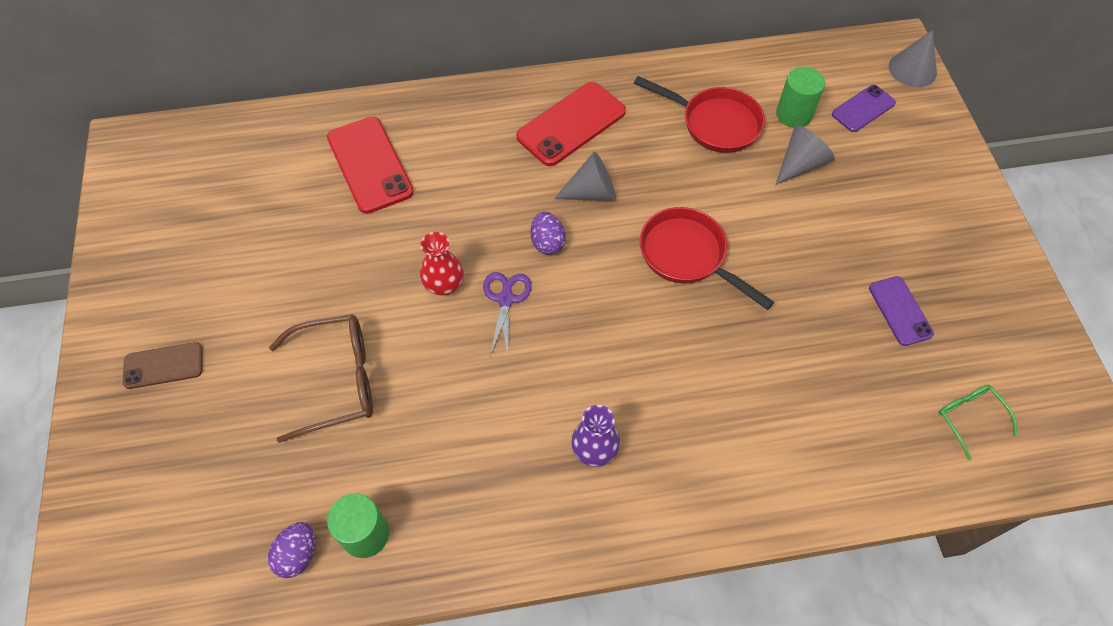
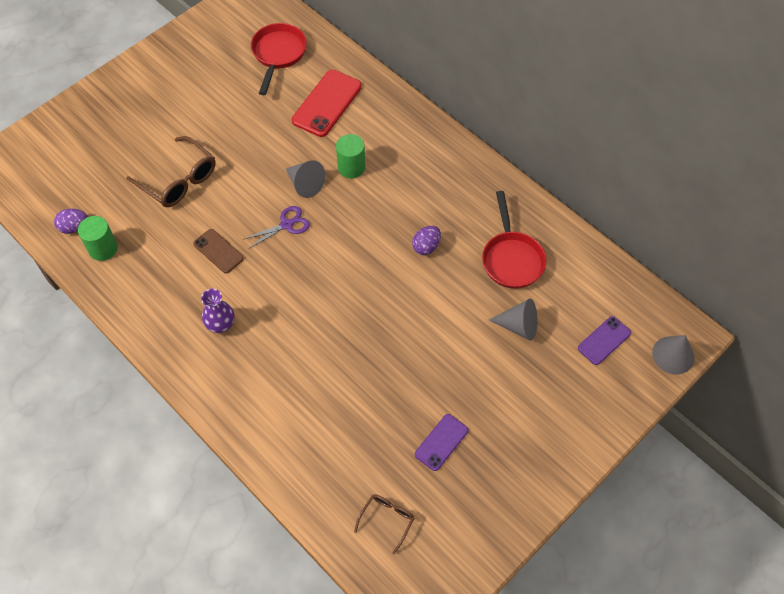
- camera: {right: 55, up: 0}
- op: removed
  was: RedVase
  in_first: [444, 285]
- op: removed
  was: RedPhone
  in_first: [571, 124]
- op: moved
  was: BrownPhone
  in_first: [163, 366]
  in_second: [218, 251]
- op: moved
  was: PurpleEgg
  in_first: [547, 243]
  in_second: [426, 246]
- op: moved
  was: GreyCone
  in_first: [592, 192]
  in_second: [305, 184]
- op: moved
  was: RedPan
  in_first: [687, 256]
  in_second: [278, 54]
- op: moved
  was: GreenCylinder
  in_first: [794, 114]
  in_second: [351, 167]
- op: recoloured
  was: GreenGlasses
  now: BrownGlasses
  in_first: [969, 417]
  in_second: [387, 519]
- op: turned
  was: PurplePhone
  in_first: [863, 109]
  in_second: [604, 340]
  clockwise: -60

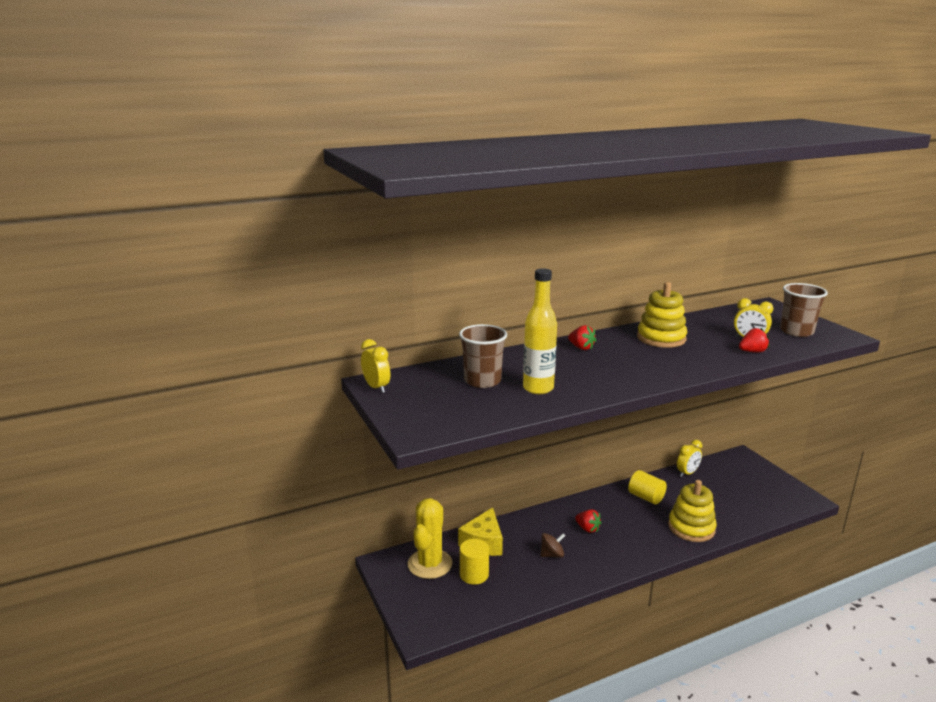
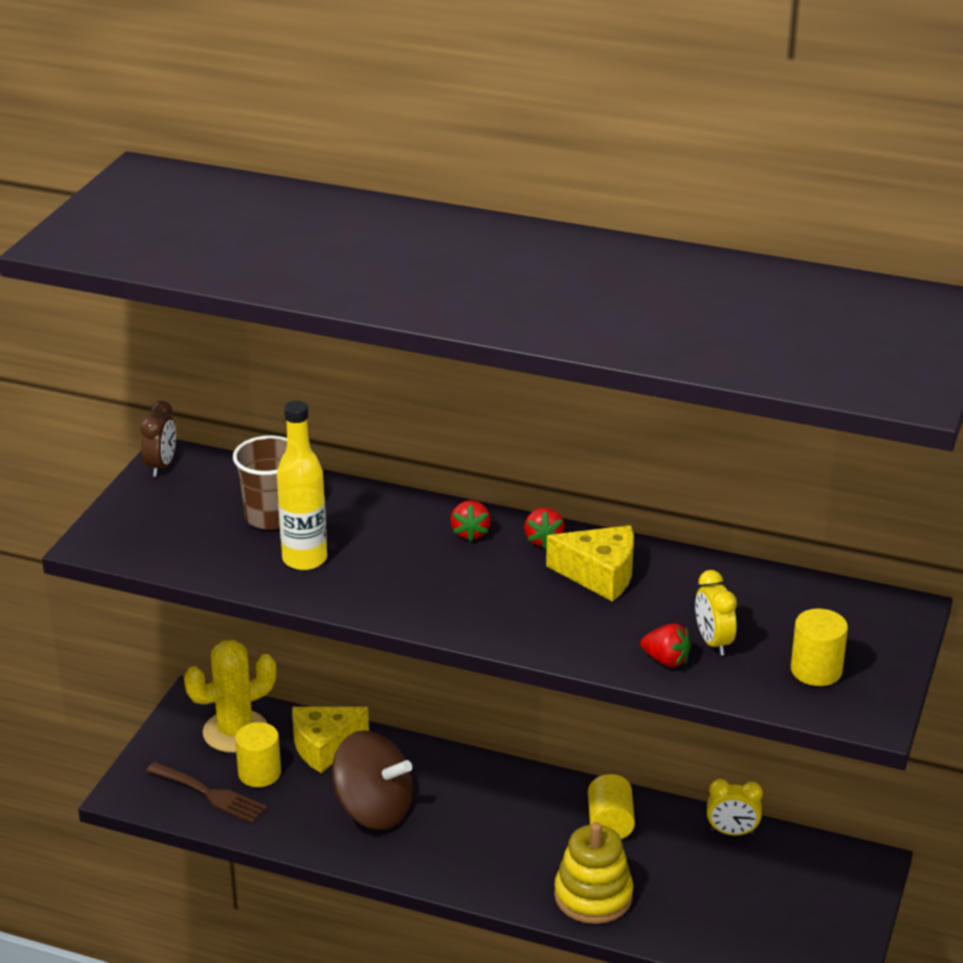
- camera: {right: 45, up: 10}
- op: added
  now: BrownFork
  in_second: [210, 794]
- op: moved
  was: RedStrawberry
  in_first: [587, 529]
  in_second: [543, 540]
- op: replaced
  was: YellowStackingToy
  now: YellowCheese
  in_first: [661, 338]
  in_second: [600, 574]
- op: replaced
  was: BrownCup
  now: YellowCylinder
  in_first: [796, 331]
  in_second: [816, 670]
- op: recoloured
  was: YellowClock
  now: BrownClock
  in_first: [376, 387]
  in_second: [161, 466]
- op: resized
  was: BrownSpinningTop
  in_first: [552, 554]
  in_second: [373, 809]
  ratio: 2.15

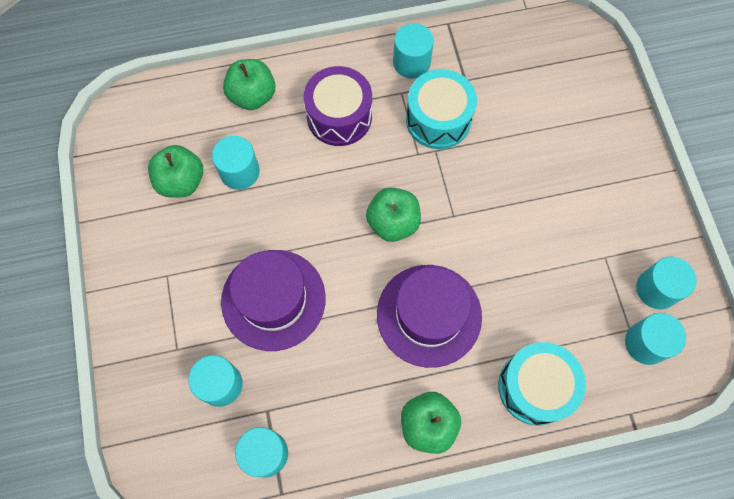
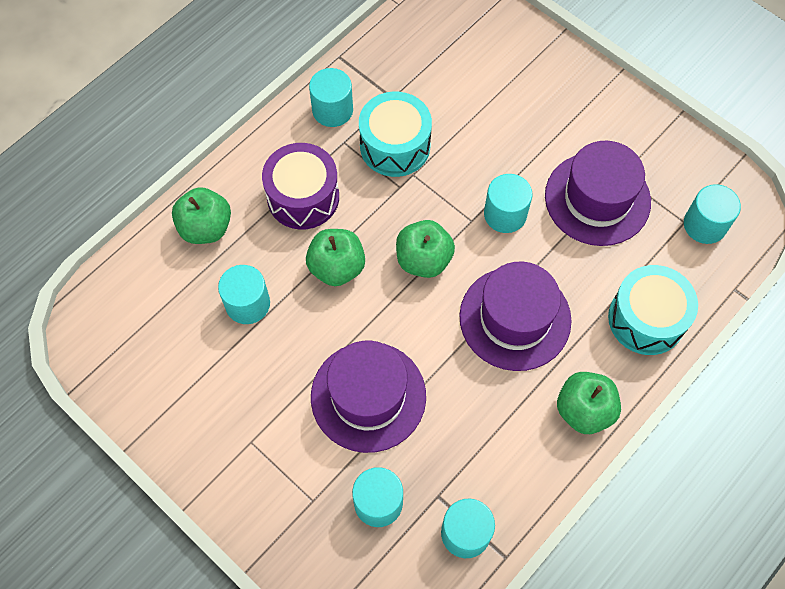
- camera: {right: -35, up: -5}
- op: added
  now: PurpleHat
  in_second: [597, 199]
- op: moved
  was: GreenApple
  in_first: [181, 181]
  in_second: [337, 267]
- op: moved
  was: TurquoiseCylinder
  in_first: [656, 289]
  in_second: [505, 214]

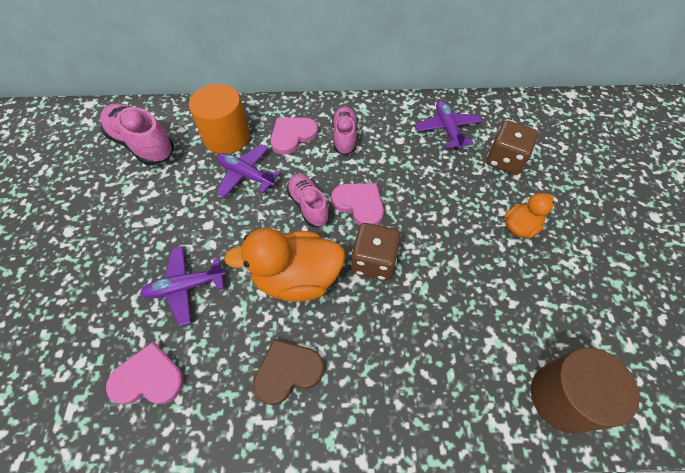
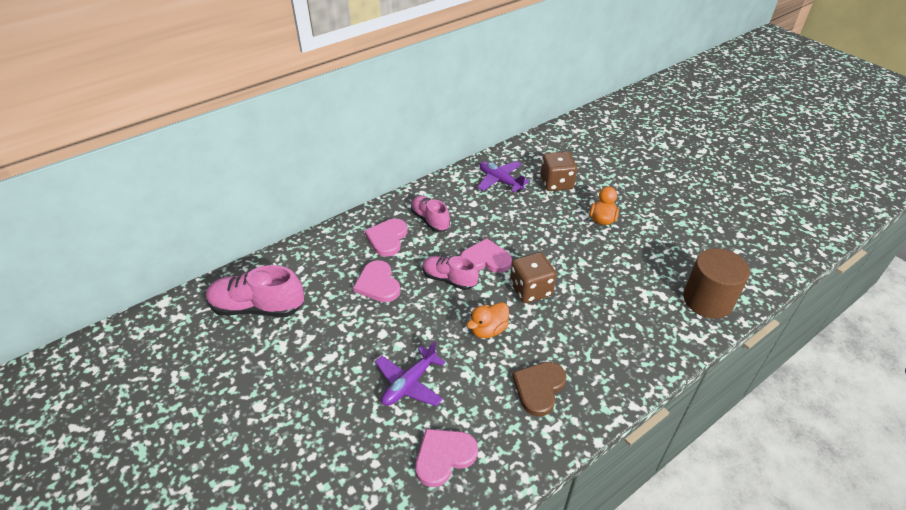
- camera: {right: -35, up: -15}
- op: removed
  was: OrangeCylinder
  in_first: [227, 137]
- op: replaced
  was: PurplePlane
  now: PinkHeart
  in_first: [246, 175]
  in_second: [378, 284]
- op: resized
  was: OrangeDuck
  in_first: [296, 278]
  in_second: [488, 330]
  ratio: 0.54

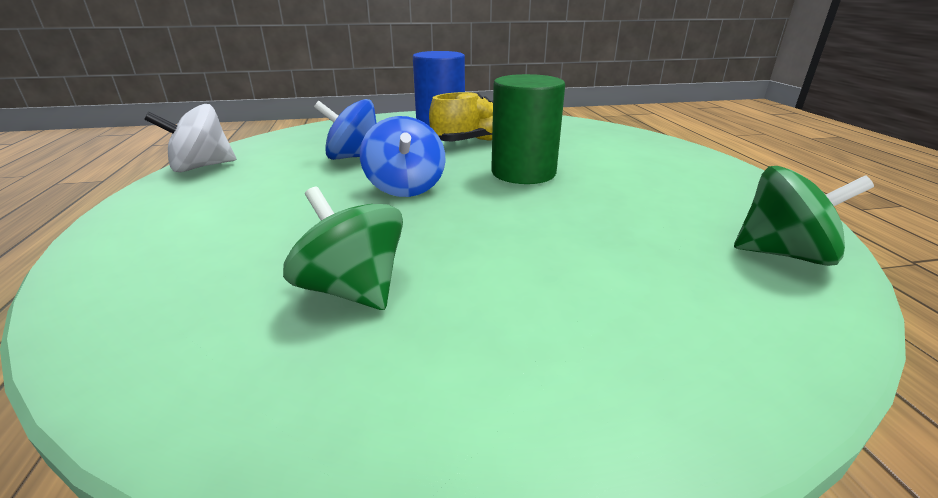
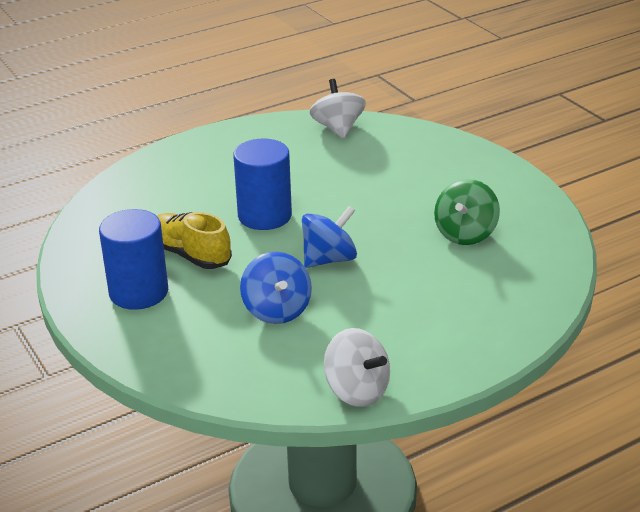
- camera: {right: -110, up: 5}
- op: recoloured
  was: GreenCylinder
  now: BlueCylinder
  in_first: [523, 173]
  in_second: [264, 216]
- op: recoloured
  was: GreenSpinningTop
  now: WhiteSpinningTop
  in_first: [783, 254]
  in_second: [338, 128]

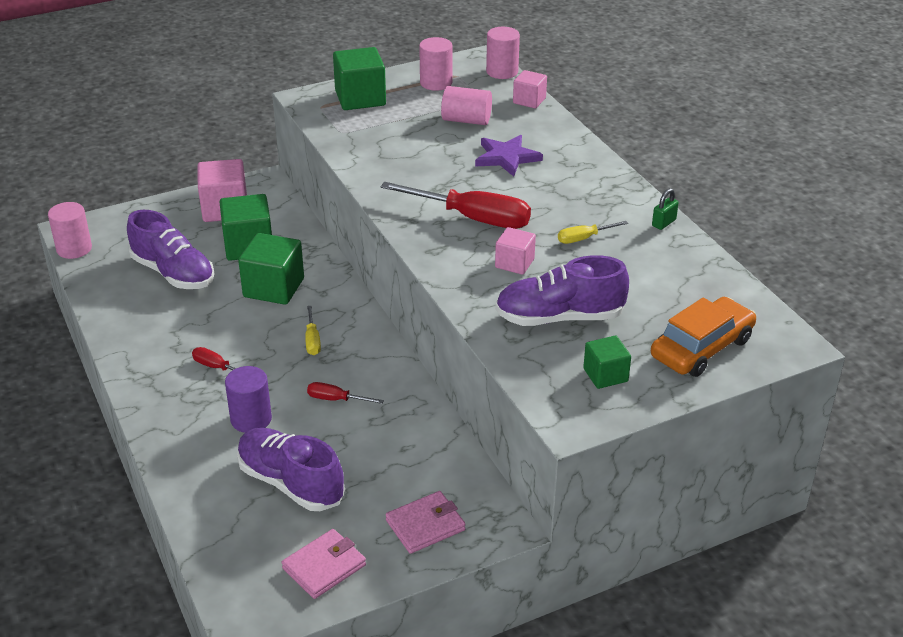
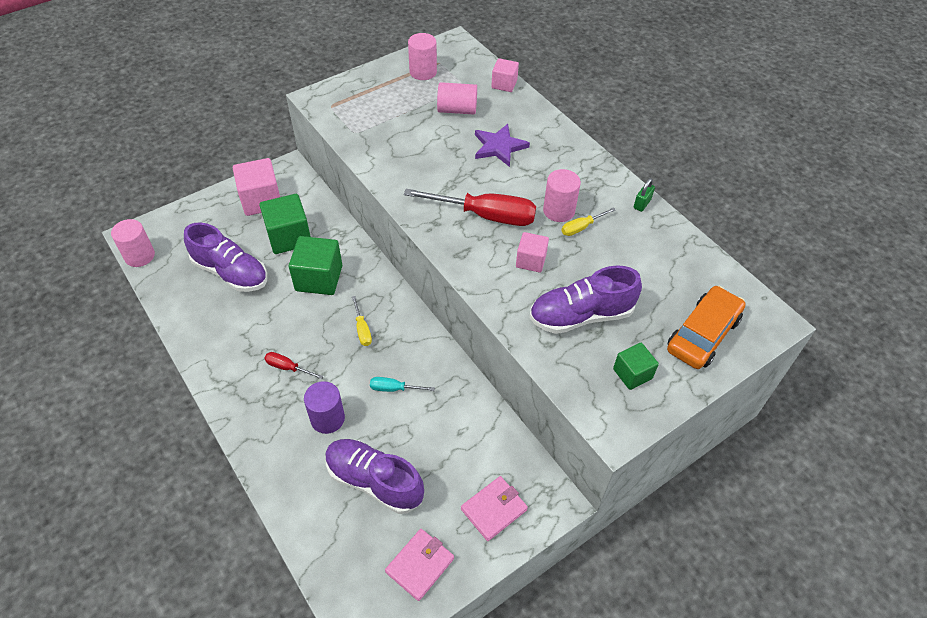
- camera: {right: -10, up: 15}
- op: removed
  was: GreenCube
  in_first: [360, 98]
- op: moved
  was: PinkCylinder
  in_first: [502, 72]
  in_second: [558, 210]
- op: recoloured
  was: RedScrewdriver
  now: TurquoiseScrewdriver
  in_first: [336, 399]
  in_second: [394, 388]

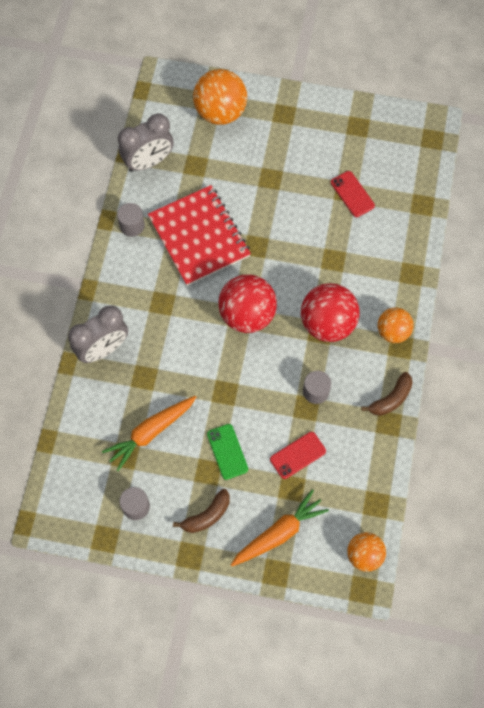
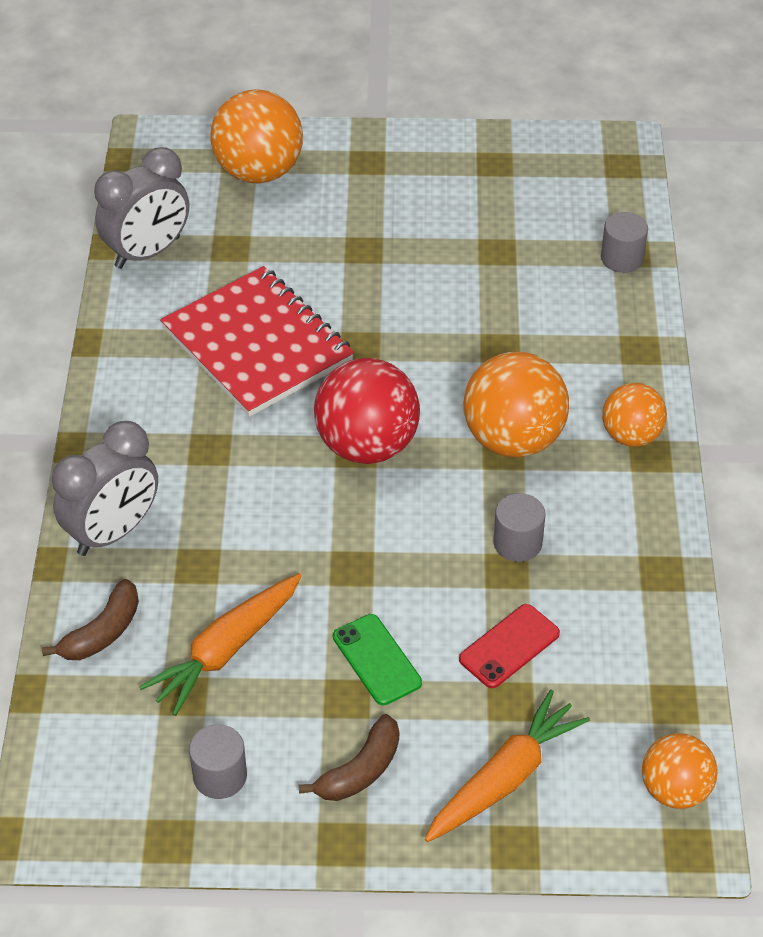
- camera: {right: -10, up: -20}
- op: removed
  was: RedPhone
  in_first: [352, 194]
- op: moved
  was: GreyCylinder
  in_first: [132, 225]
  in_second: [622, 258]
- op: moved
  was: BrownBanana
  in_first: [391, 399]
  in_second: [102, 632]
- op: recoloured
  was: RedBall
  now: OrangeBall
  in_first: [327, 323]
  in_second: [513, 439]

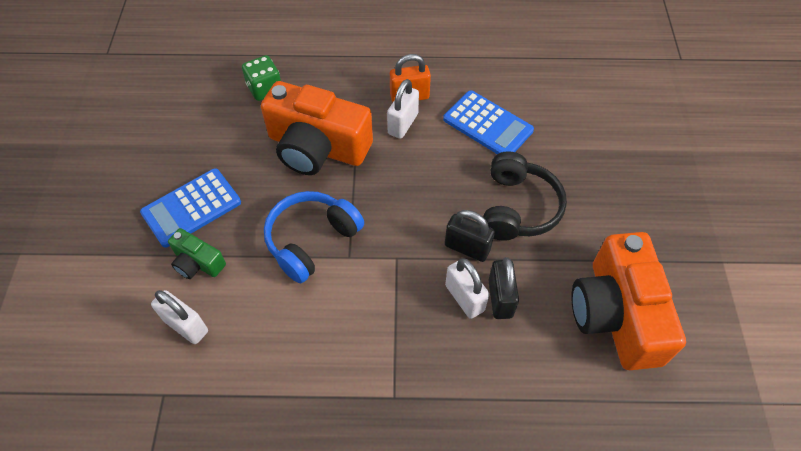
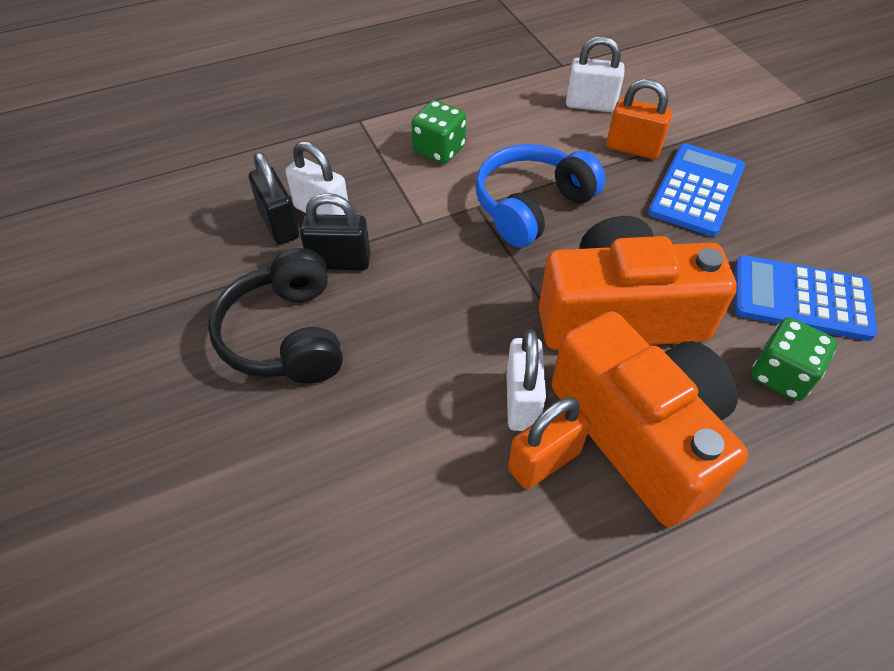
- camera: {right: 155, up: -5}
- op: added
  now: GreenDice
  in_second: [439, 149]
- op: moved
  was: BlueCalculator
  in_first: [487, 125]
  in_second: [801, 298]
- op: moved
  was: OrangeCamera
  in_first: [616, 314]
  in_second: [640, 433]
- op: replaced
  was: GreenCamera
  now: OrangePadlock
  in_first: [198, 262]
  in_second: [633, 149]
- op: turned
  was: BlueHeadphones
  in_first: [312, 240]
  in_second: [532, 206]
  clockwise: -150

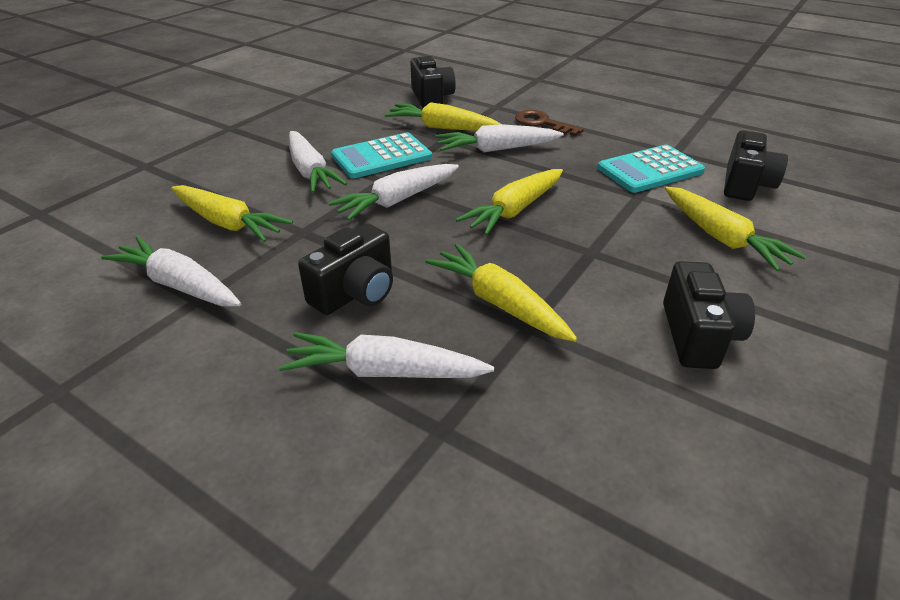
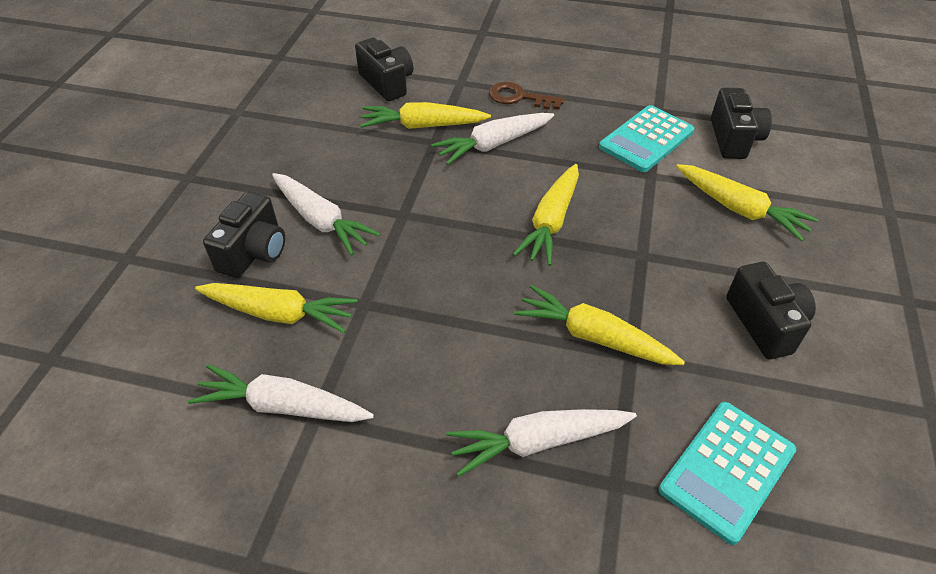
- camera: {right: -20, up: 10}
- op: removed
  was: WhiteCarrot
  in_first: [397, 200]
- op: moved
  was: BlackCamera
  in_first: [355, 293]
  in_second: [254, 252]
- op: moved
  was: TurquoiseCalculator
  in_first: [381, 157]
  in_second: [727, 470]

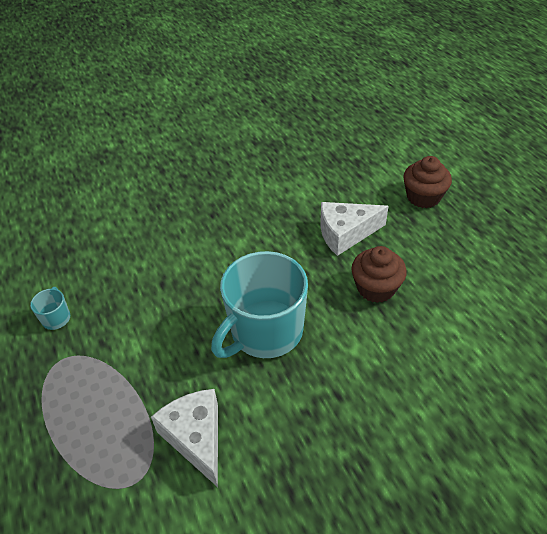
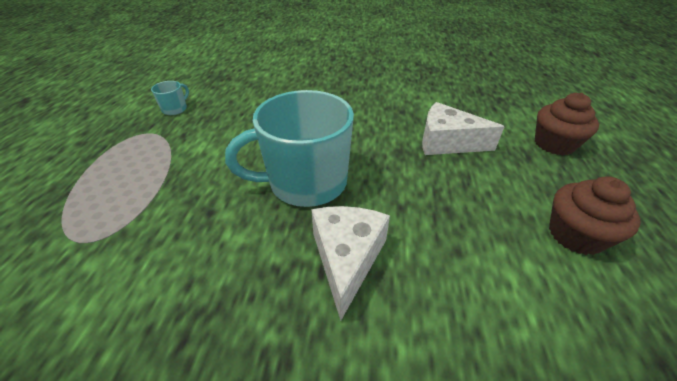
- camera: {right: 30, up: -5}
- op: moved
  was: WhiteCheese
  in_first: [196, 437]
  in_second: [347, 258]
- op: moved
  was: BrownCupcake
  in_first: [376, 288]
  in_second: [575, 235]

